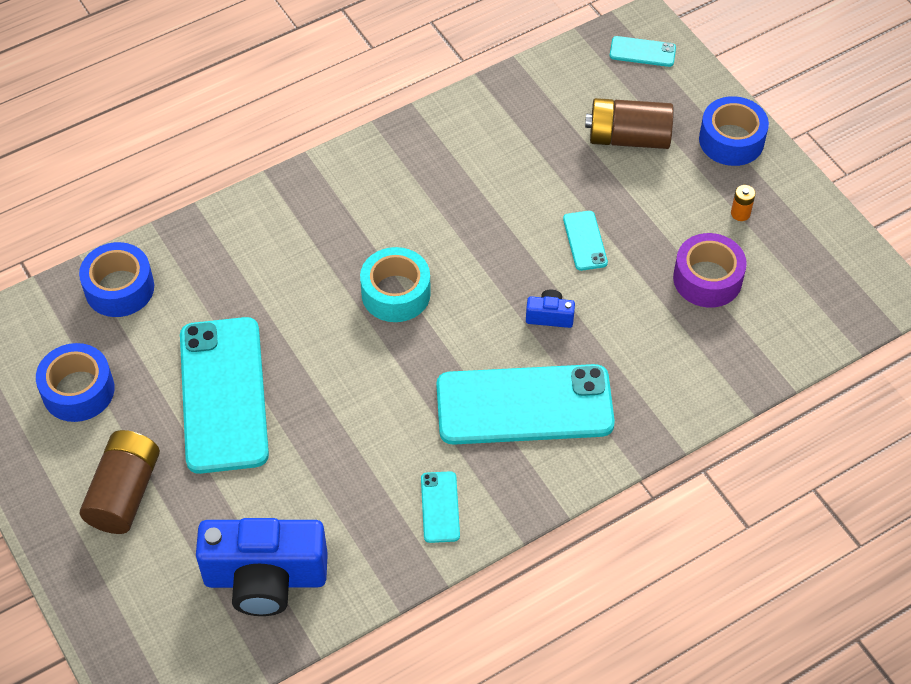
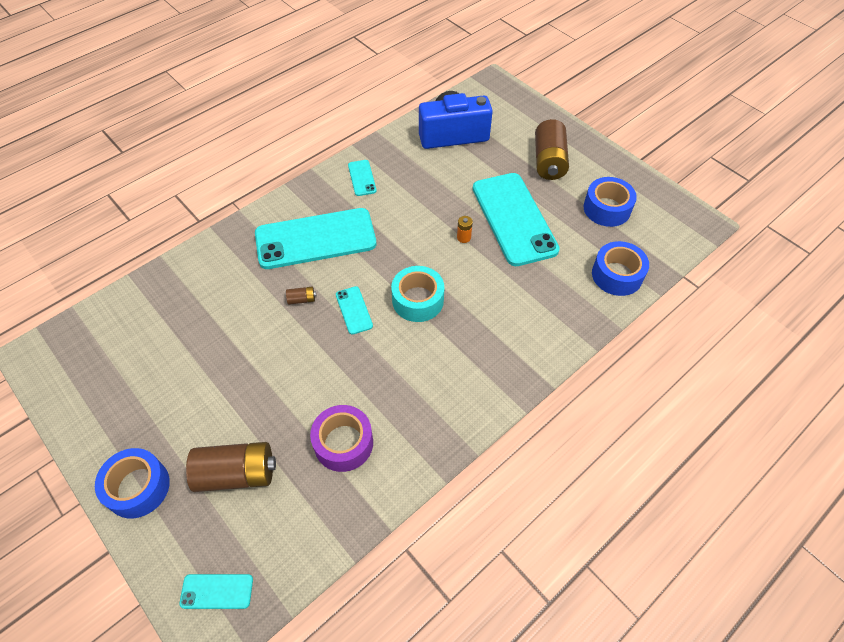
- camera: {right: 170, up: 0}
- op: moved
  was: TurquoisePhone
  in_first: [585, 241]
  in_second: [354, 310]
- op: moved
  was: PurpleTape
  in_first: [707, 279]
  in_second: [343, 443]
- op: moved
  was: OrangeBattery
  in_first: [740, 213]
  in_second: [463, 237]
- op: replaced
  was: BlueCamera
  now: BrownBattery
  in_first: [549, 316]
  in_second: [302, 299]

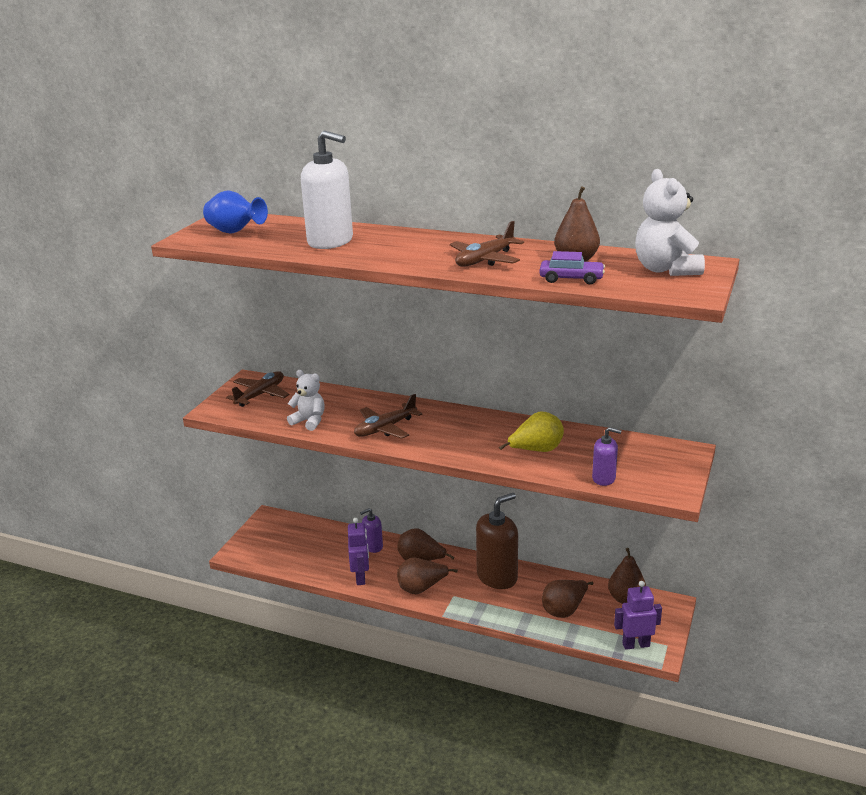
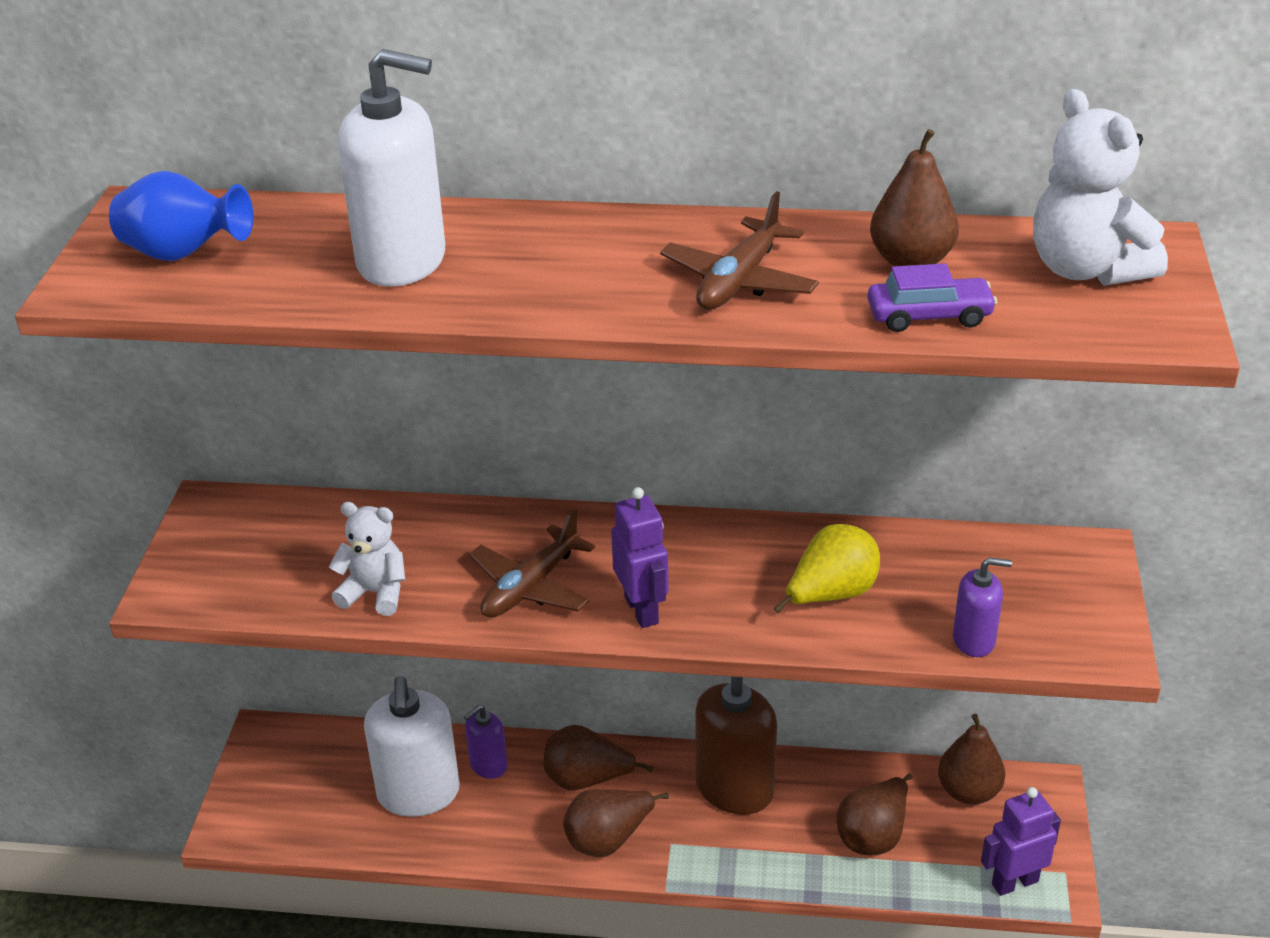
- camera: {right: -15, up: 10}
- op: removed
  was: BrownPlane
  in_first: [260, 395]
- op: added
  now: WhiteSoapDispenser
  in_second: [418, 793]
- op: moved
  was: PurpleRobot
  in_first: [361, 577]
  in_second: [642, 610]

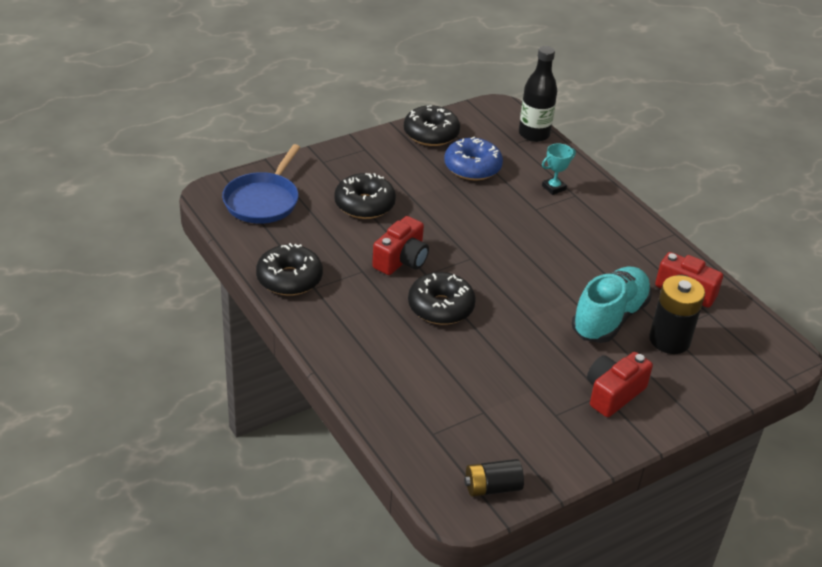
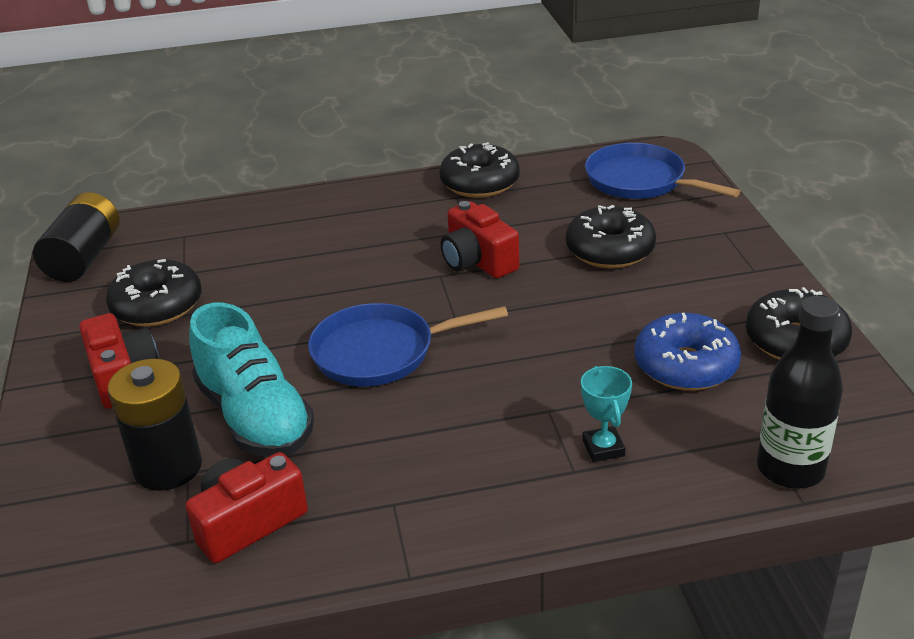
- camera: {right: 115, up: -5}
- op: added
  now: BluePan
  in_second: [380, 352]
- op: moved
  was: BlackDonut
  in_first: [440, 307]
  in_second: [157, 306]
- op: resized
  was: BlackBattery
  in_first: [492, 487]
  in_second: [84, 257]
  ratio: 1.53

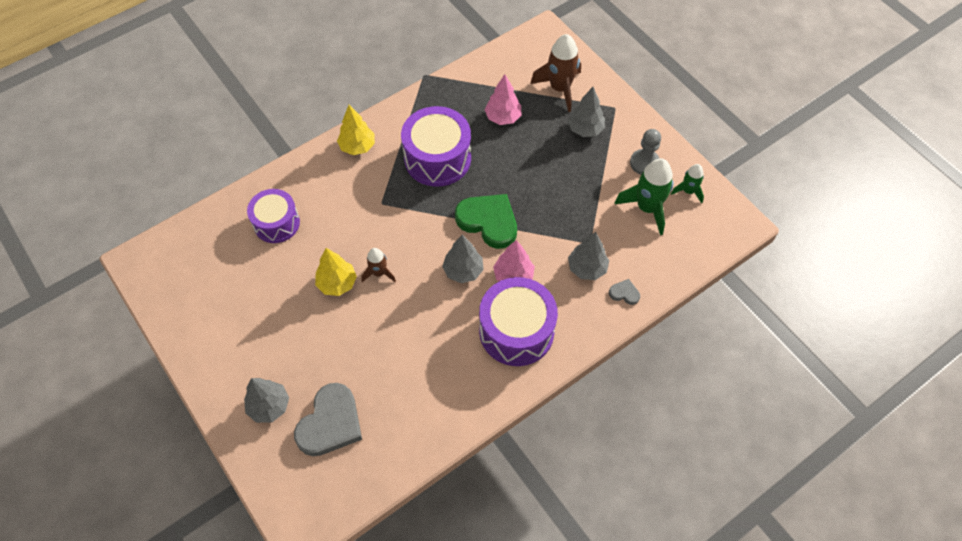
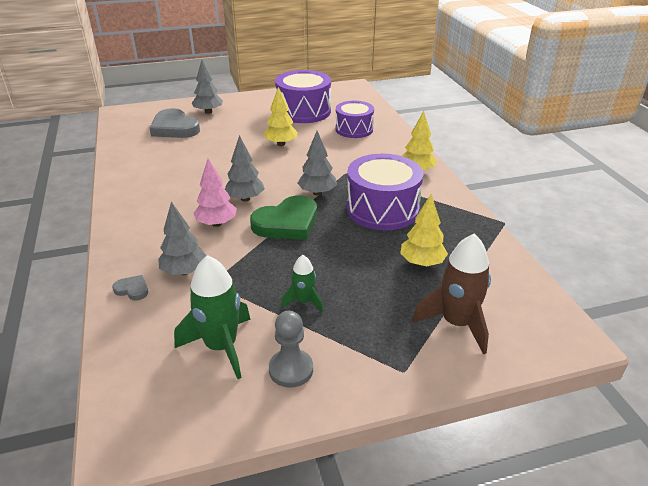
- camera: {right: 110, up: -25}
- op: removed
  was: BrownRocket
  in_first: [379, 273]
- op: moved
  was: PurpleDrum
  in_first: [516, 331]
  in_second: [303, 111]
- op: moved
  was: GreyTree
  in_first: [585, 129]
  in_second: [317, 193]
- op: moved
  was: GreenRocket
  in_first: [688, 191]
  in_second: [304, 301]
- op: recoloured
  was: PinkTree
  now: YellowTree
  in_first: [503, 117]
  in_second: [422, 263]
- op: turned
  was: GreyHeart
  in_first: [624, 293]
  in_second: [132, 289]
  clockwise: -105

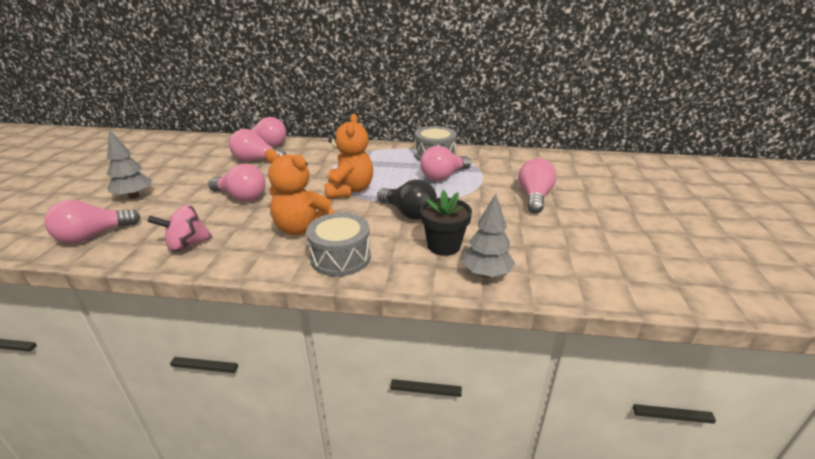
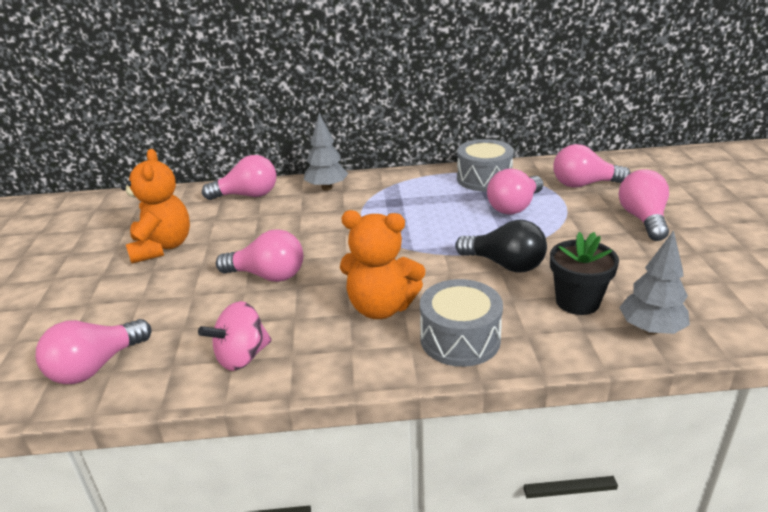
- camera: {right: -10, up: 0}
- op: moved
  was: GreyTree
  in_first: [134, 196]
  in_second: [327, 188]
- op: moved
  was: PinkLightBulb
  in_first: [256, 160]
  in_second: [584, 184]
- op: moved
  was: OrangeTeddyBear
  in_first: [349, 190]
  in_second: [162, 247]

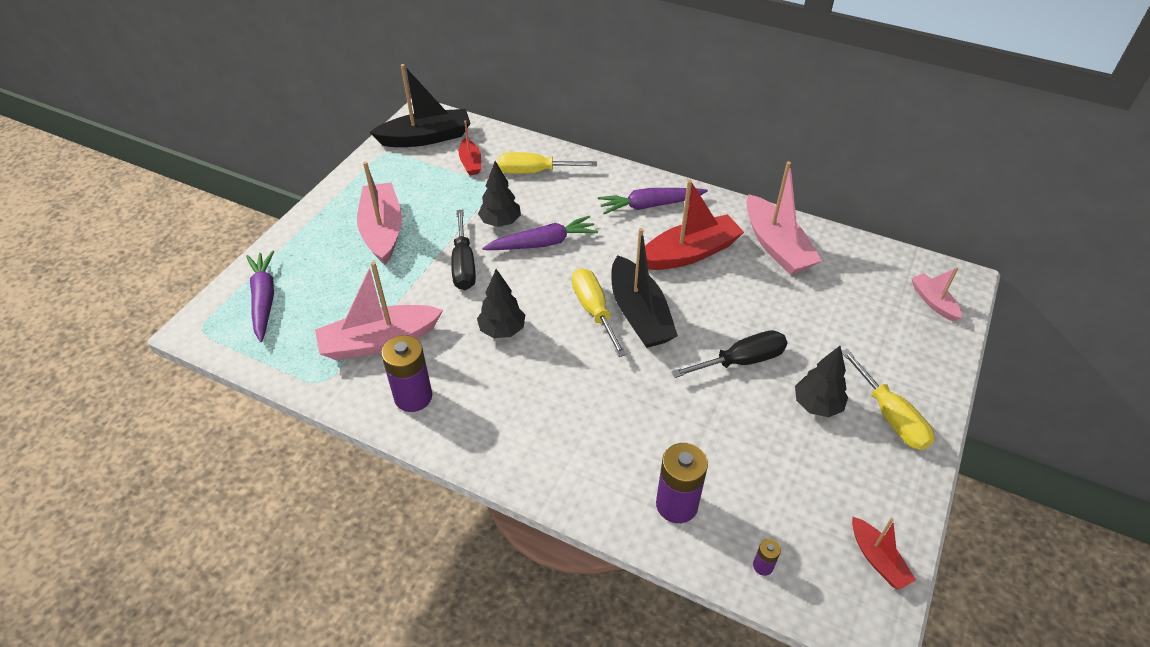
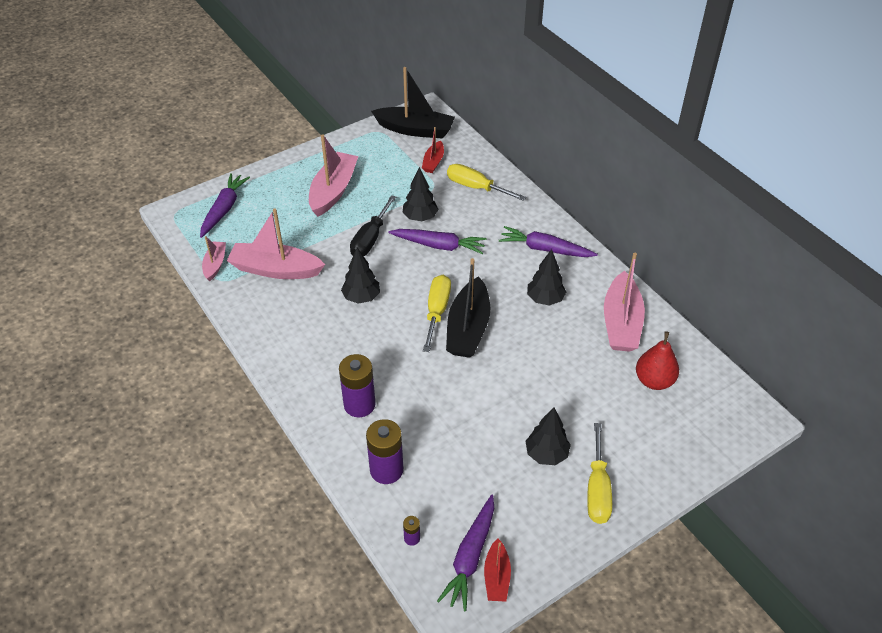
- camera: {right: 30, up: 0}
- op: removed
  was: BlackScrewdriver
  in_first: [741, 361]
- op: added
  now: PurpleCarrot
  in_second: [470, 557]
- op: added
  now: RedPear
  in_second: [654, 381]
- op: moved
  was: PurpleBattery
  in_first: [413, 397]
  in_second: [359, 404]
- op: moved
  was: PinkBoat
  in_first: [933, 302]
  in_second: [215, 264]
- op: replaced
  was: RedBoat
  now: BlackTree
  in_first: [689, 253]
  in_second: [545, 299]

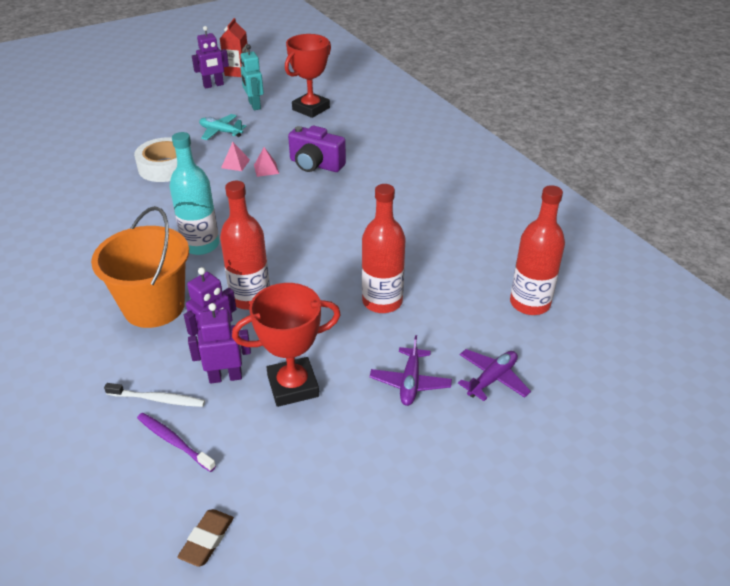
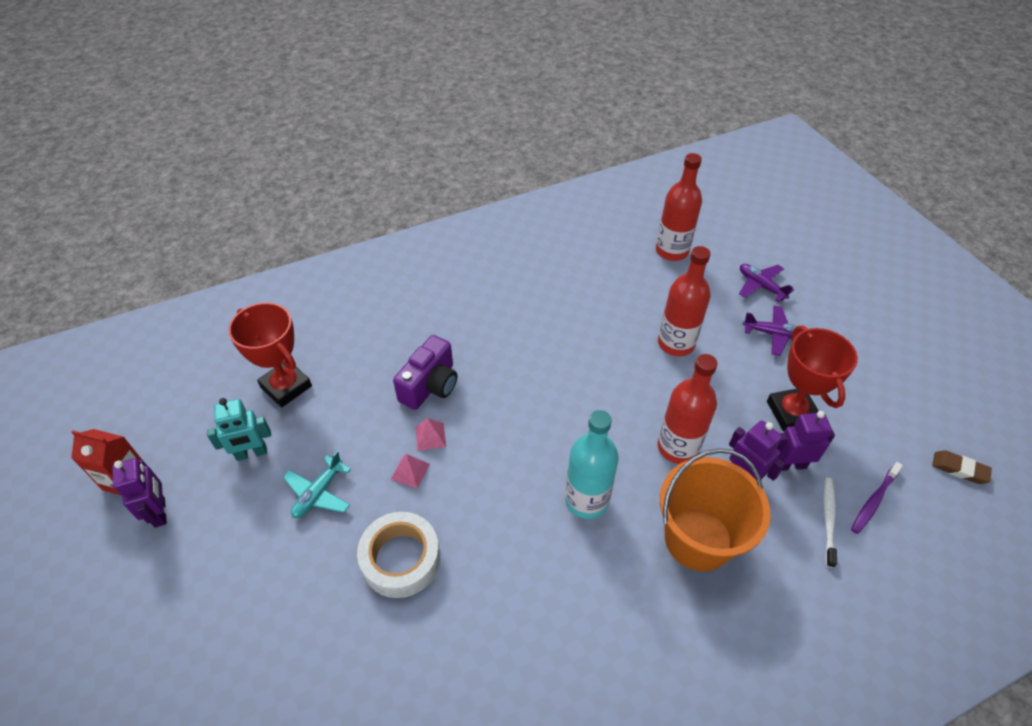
- camera: {right: -85, up: 10}
- op: turned
  was: PurpleRobot
  in_first: [225, 377]
  in_second: [790, 465]
  clockwise: 90

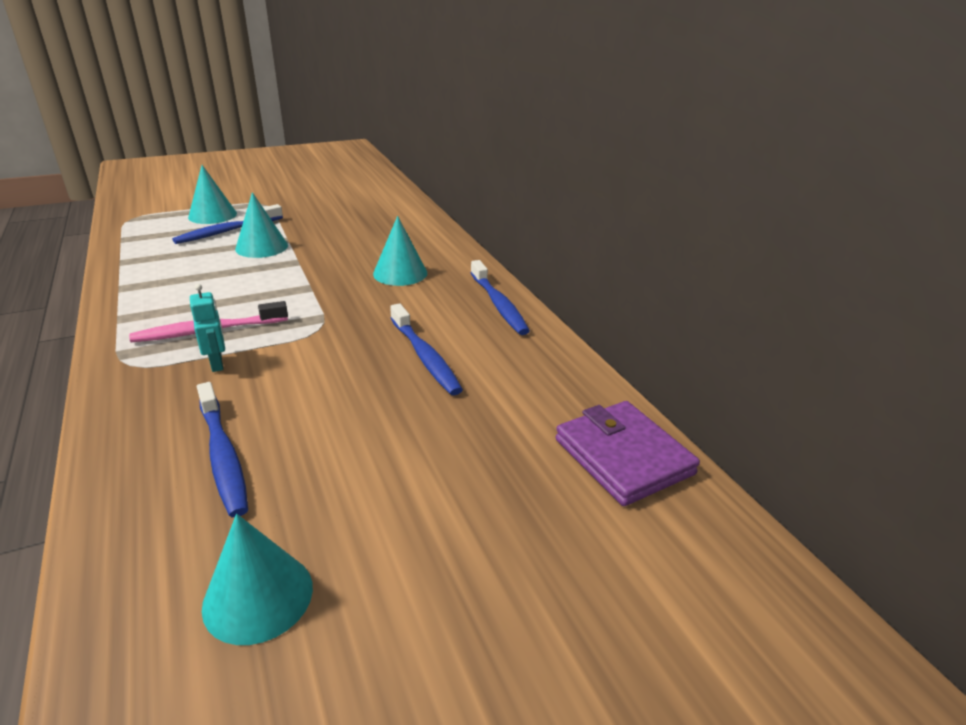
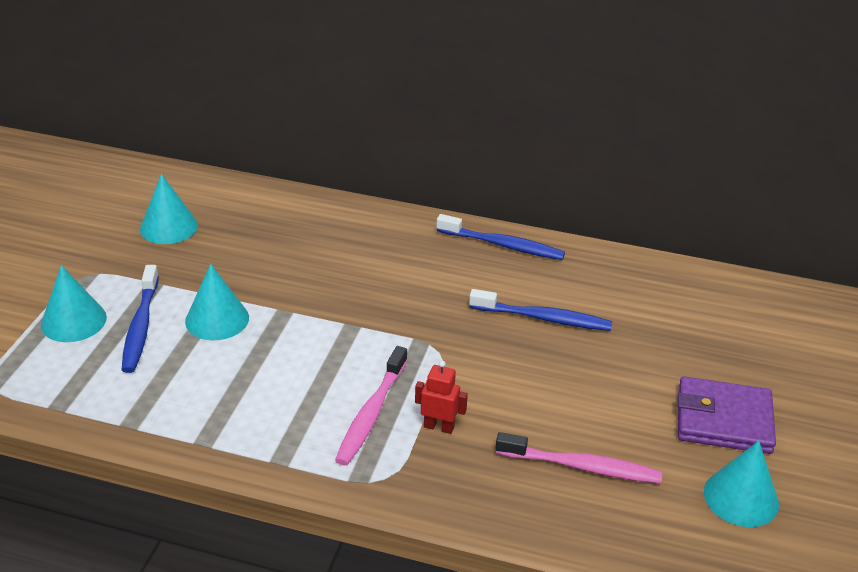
- camera: {right: -50, up: 5}
- op: moved
  was: TurquoiseCone
  in_first: [400, 273]
  in_second: [169, 227]
- op: moved
  was: PurpleWallet
  in_first: [623, 456]
  in_second: [723, 420]
- op: recoloured
  was: TurquoiseRobot
  now: RedRobot
  in_first: [217, 363]
  in_second: [439, 427]
- op: recoloured
  was: BlueToothbrush
  now: PinkToothbrush
  in_first: [223, 456]
  in_second: [581, 466]

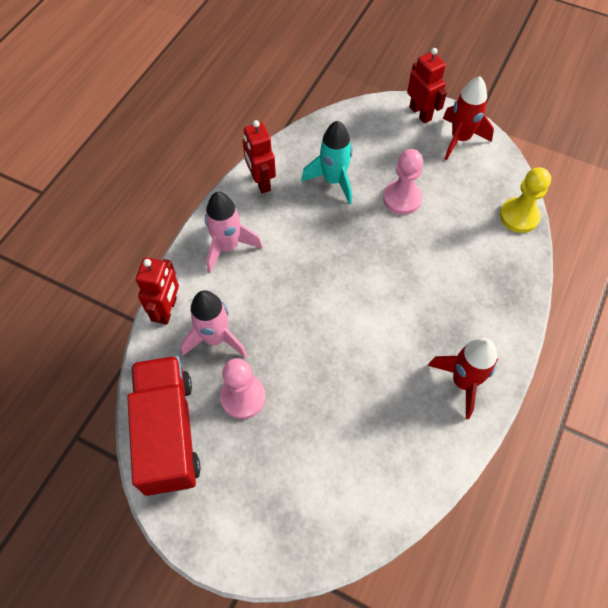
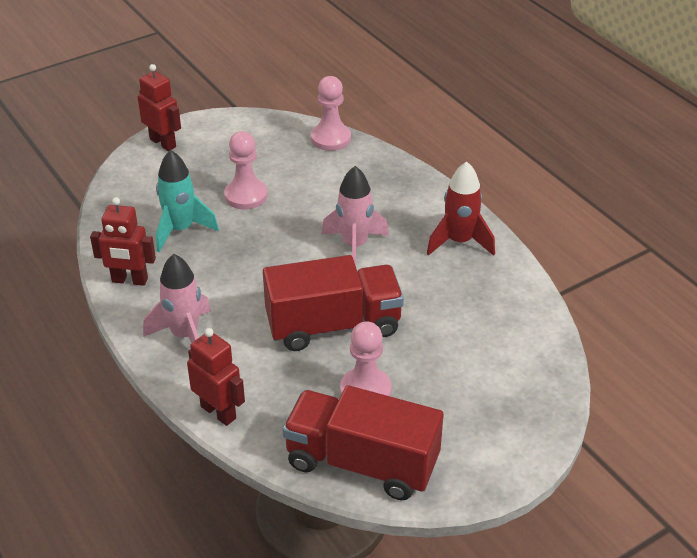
- camera: {right: -60, up: -20}
- op: removed
  was: RedRocket
  in_first: [460, 139]
- op: added
  now: RedTruck
  in_second: [333, 325]
- op: moved
  was: PinkRocket
  in_first: [215, 338]
  in_second: [354, 246]
- op: recoloured
  was: YellowPawn
  now: PinkPawn
  in_first: [519, 216]
  in_second: [331, 138]
- op: turned
  was: RedRobot
  in_first: [420, 113]
  in_second: [163, 143]
  clockwise: 45

